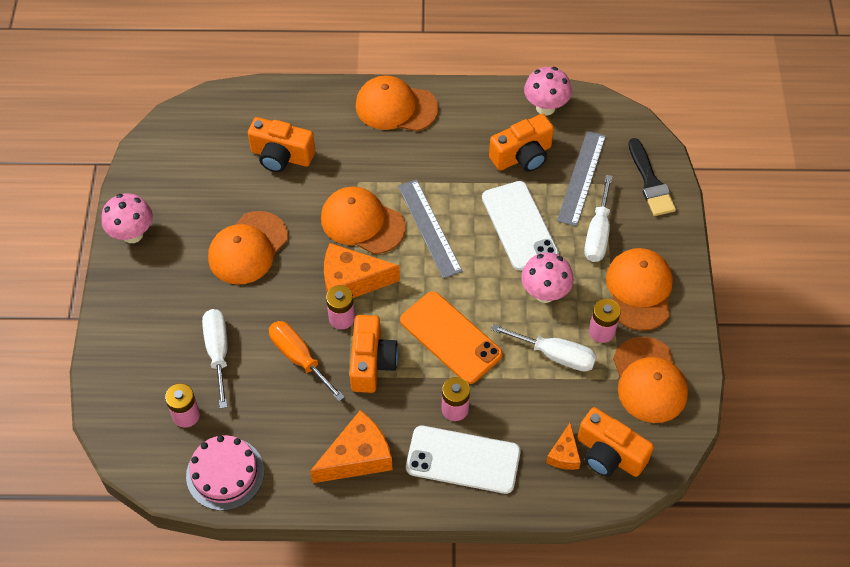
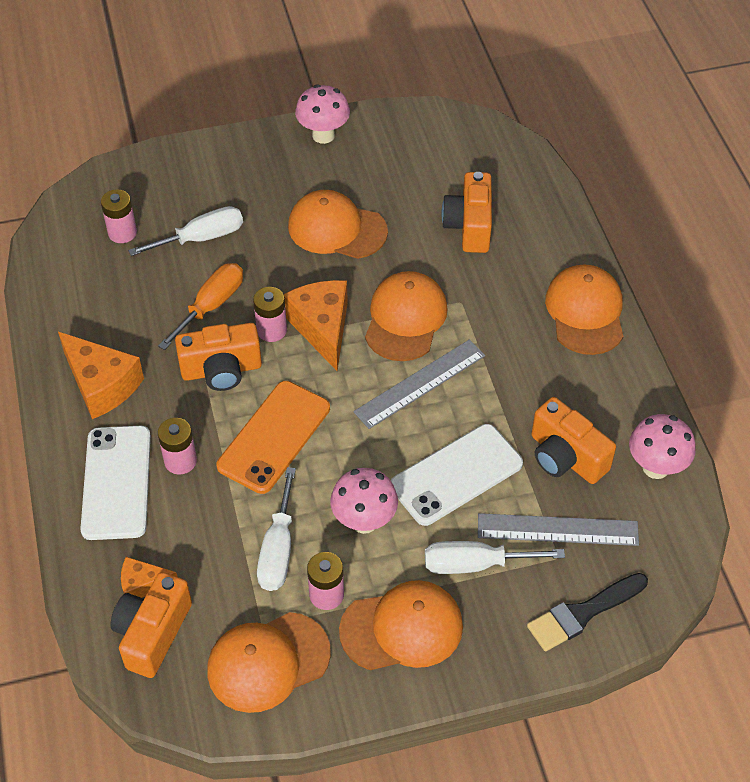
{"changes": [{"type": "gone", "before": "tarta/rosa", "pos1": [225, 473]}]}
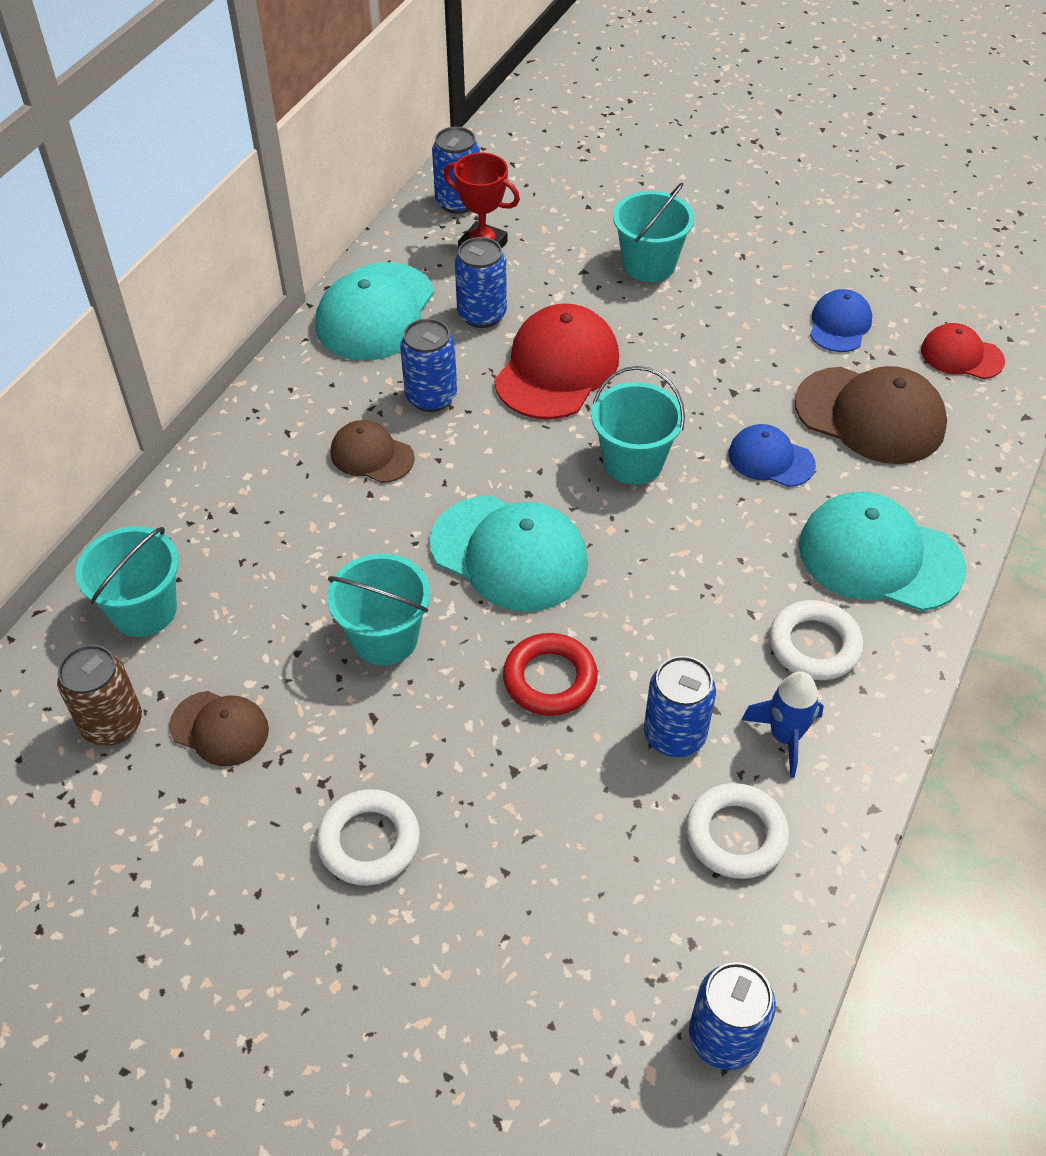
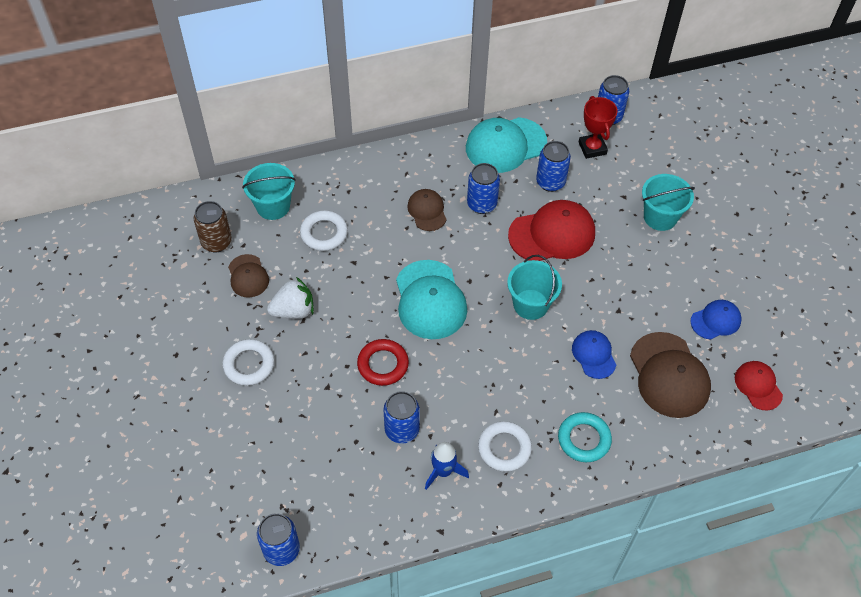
{"changes": [{"type": "new", "after": "fresa/blanco", "pos2": [293, 310]}, {"type": "shifted", "before": "anillo/blanco", "pos1": [736, 835], "pos2": [324, 233]}, {"type": "swapped", "before": "gorra/turquesa", "after": "anillo/turquesa", "pos1": [879, 557], "pos2": [584, 439]}, {"type": "gone", "before": "balde/turquesa", "pos1": [385, 638]}]}
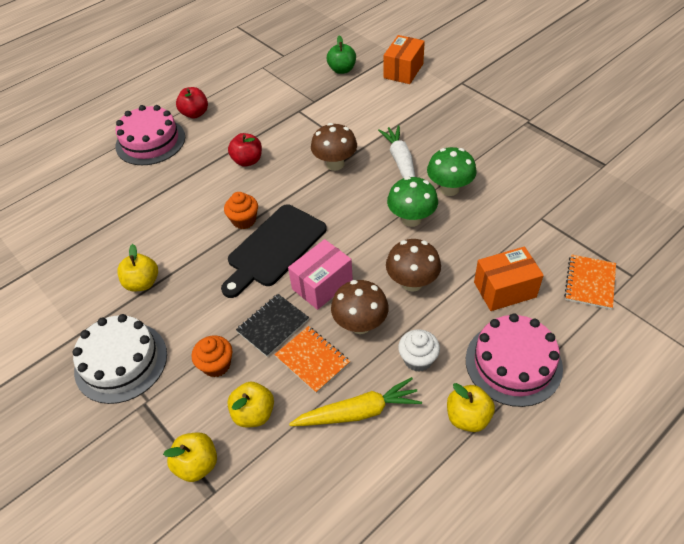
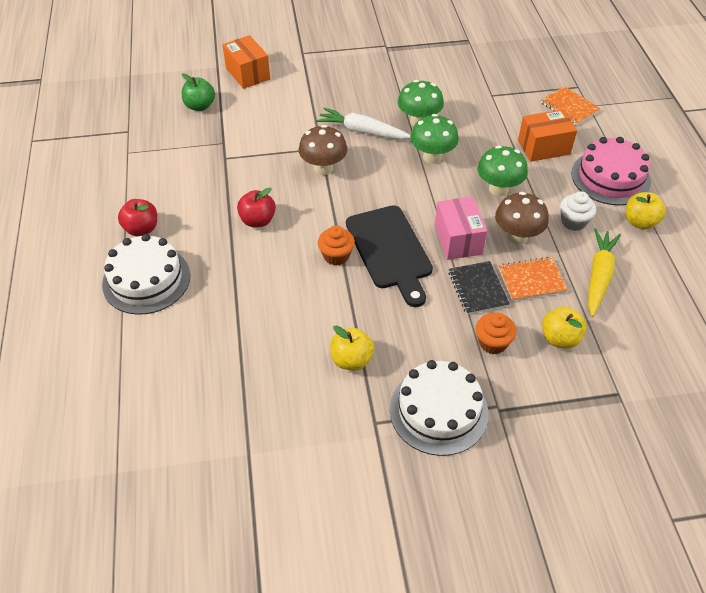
{"changes": [{"type": "repainted", "before": "tarta/rosa", "after": "tarta/blanco", "pos1": [150, 141], "pos2": [146, 280]}, {"type": "repainted", "before": "seta/marrón", "after": "seta/verde", "pos1": [412, 282], "pos2": [498, 189]}, {"type": "rotated", "before": "caja/naranja", "pos1": [504, 289], "pos2": [543, 147], "turn": 60}, {"type": "gone", "before": "manzana/amarillo", "pos1": [197, 464]}]}
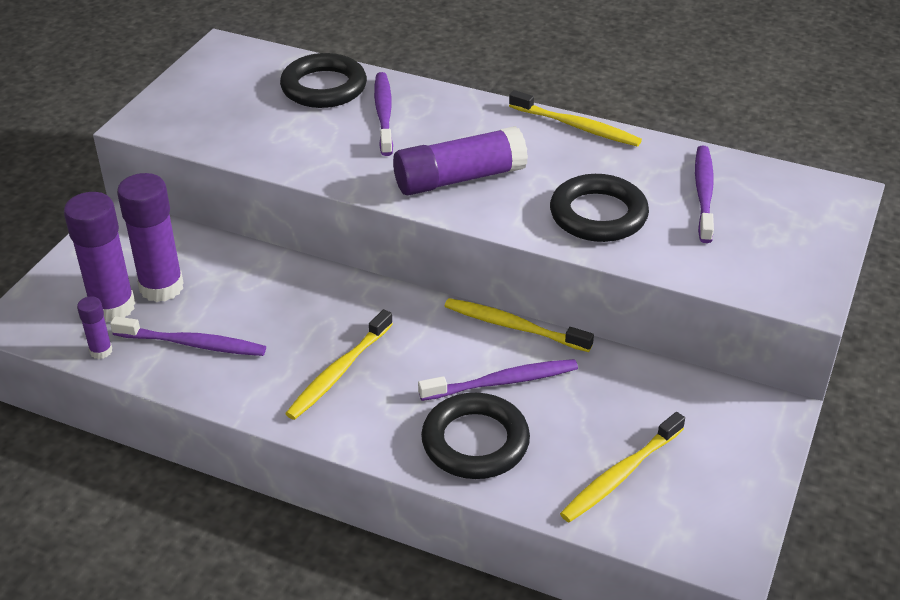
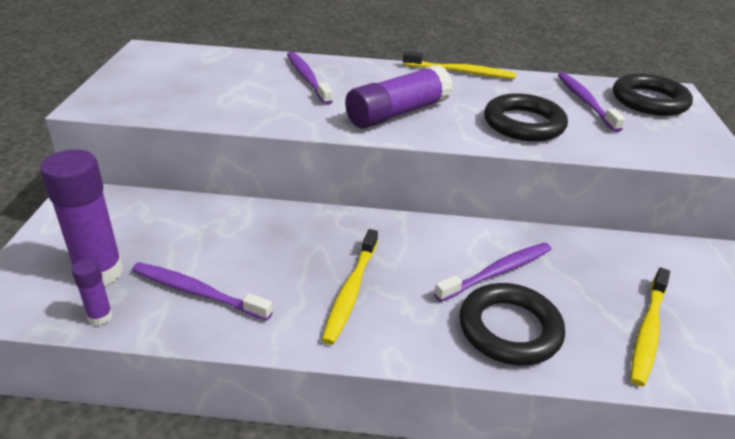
{"changes": [{"type": "rotated", "before": "cepillo de dientes/morado", "pos1": [193, 344], "pos2": [197, 292], "turn": -150}, {"type": "shifted", "before": "anillo/negro", "pos1": [324, 87], "pos2": [649, 101]}, {"type": "gone", "before": "barra de pegamento/morado", "pos1": [161, 287]}, {"type": "gone", "before": "cepillo de dientes/amarillo", "pos1": [513, 326]}]}
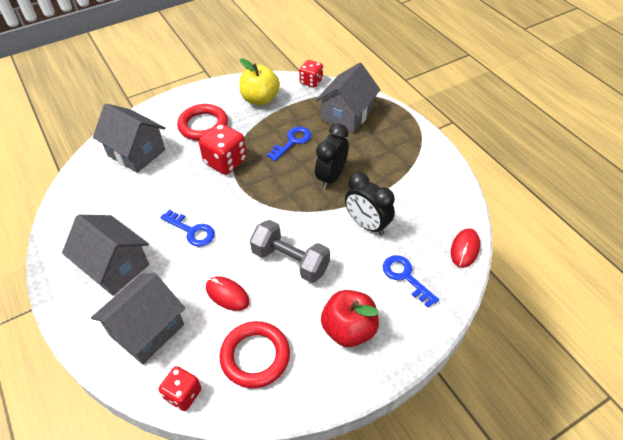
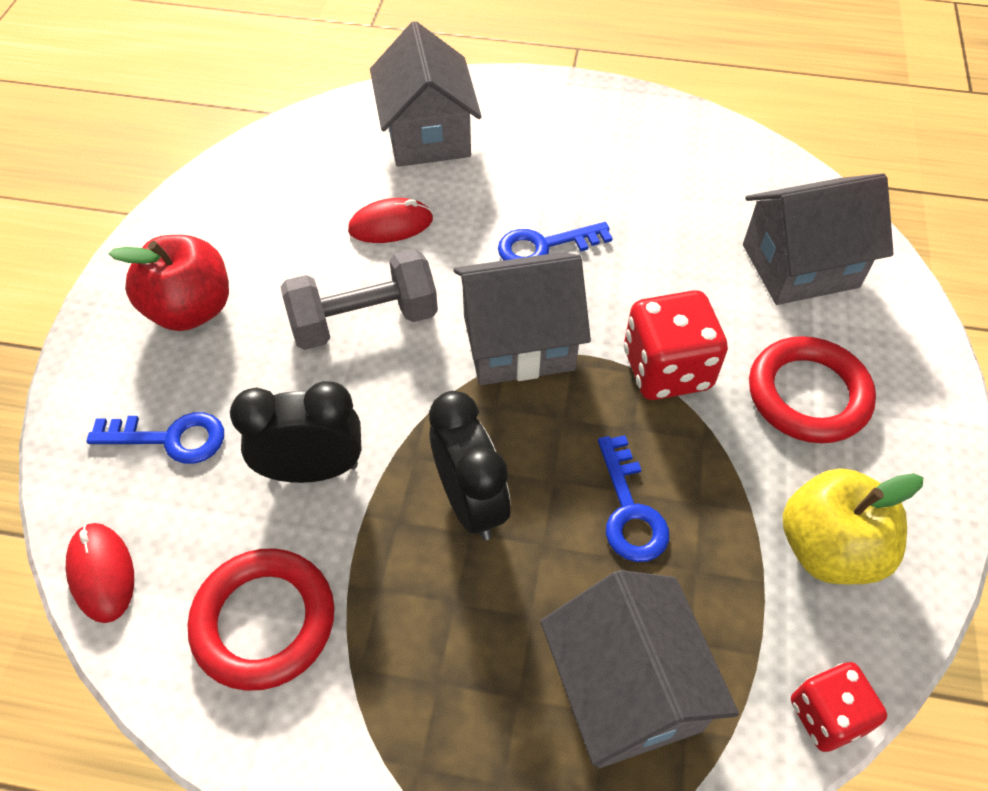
{"changes": [{"type": "shifted", "before": "anillo/rojo", "pos1": [255, 356], "pos2": [264, 621]}, {"type": "shifted", "before": "casa/gris", "pos1": [115, 267], "pos2": [518, 343]}, {"type": "gone", "before": "dado/rojo", "pos1": [183, 394]}]}
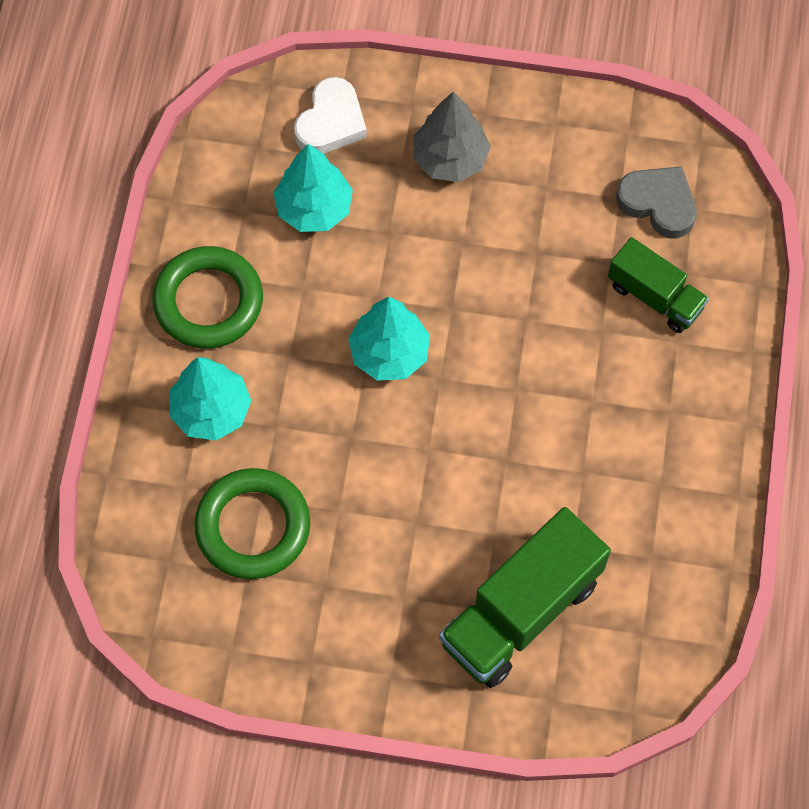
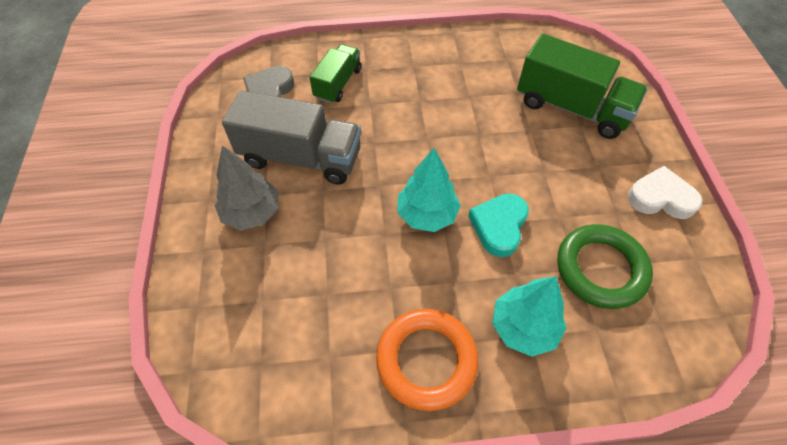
{"changes": [{"type": "new", "after": "camión/gris", "pos2": [301, 157]}, {"type": "repainted", "before": "anillo/verde", "after": "anillo/naranja", "pos1": [208, 301], "pos2": [426, 360]}, {"type": "new", "after": "corazón/turquesa", "pos2": [499, 226]}, {"type": "shifted", "before": "corazón/blanco", "pos1": [331, 122], "pos2": [660, 198]}, {"type": "gone", "before": "árbol/turquesa", "pos1": [314, 208]}]}
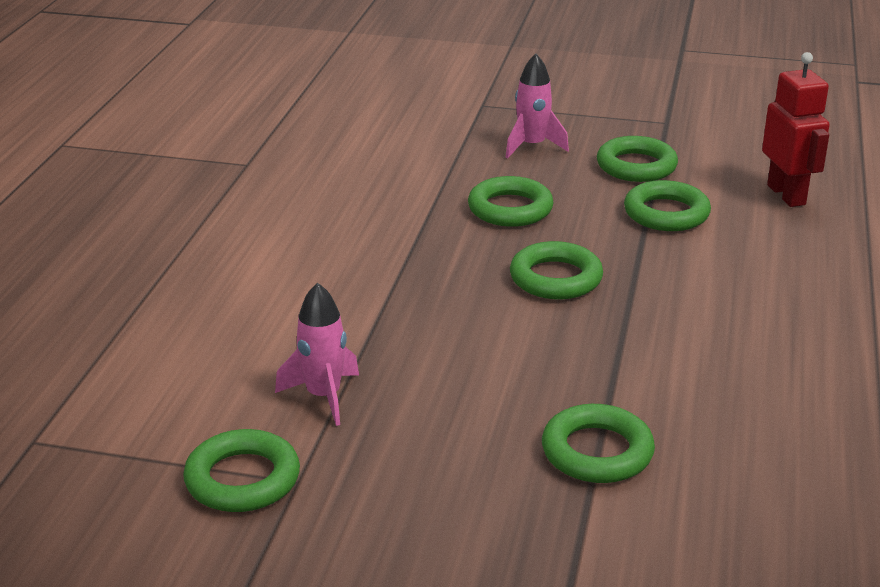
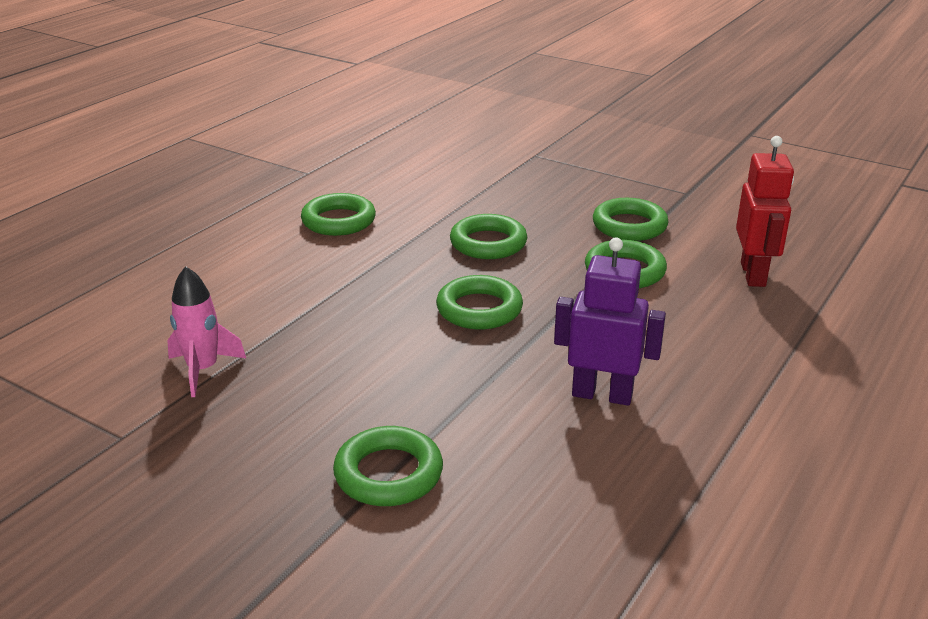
{"changes": [{"type": "shifted", "before": "anillo/verde", "pos1": [242, 479], "pos2": [338, 221]}, {"type": "new", "after": "robot/morado", "pos2": [602, 394]}, {"type": "gone", "before": "cohete/rosa", "pos1": [532, 146]}]}
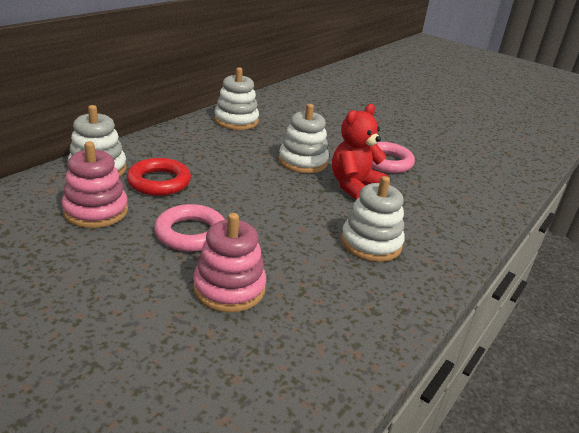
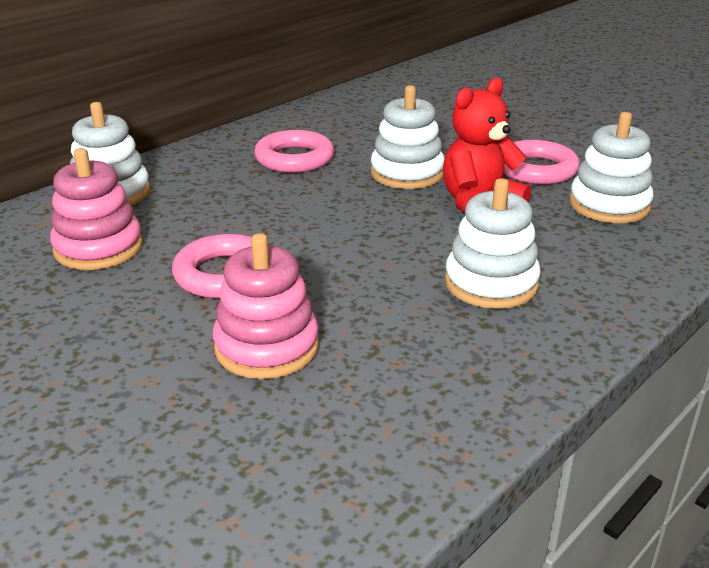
{"changes": [{"type": "new", "after": "anillo/rosa", "pos2": [294, 158]}, {"type": "shifted", "before": "juguete apilable/blanco", "pos1": [236, 121], "pos2": [609, 205]}, {"type": "gone", "before": "anillo/rojo", "pos1": [159, 182]}]}
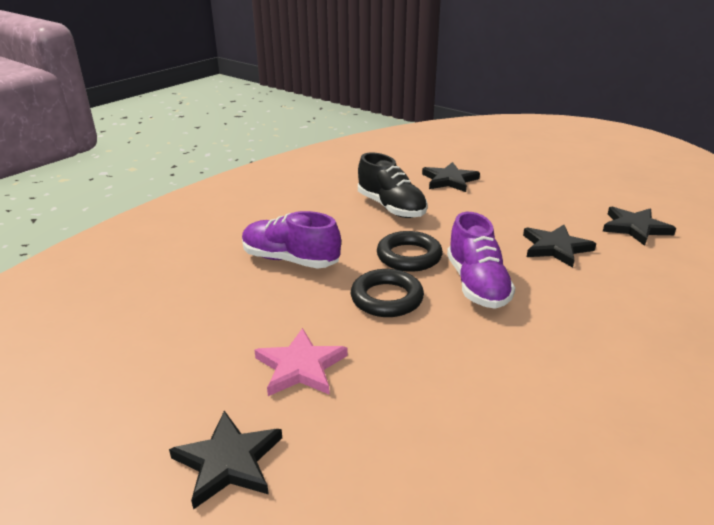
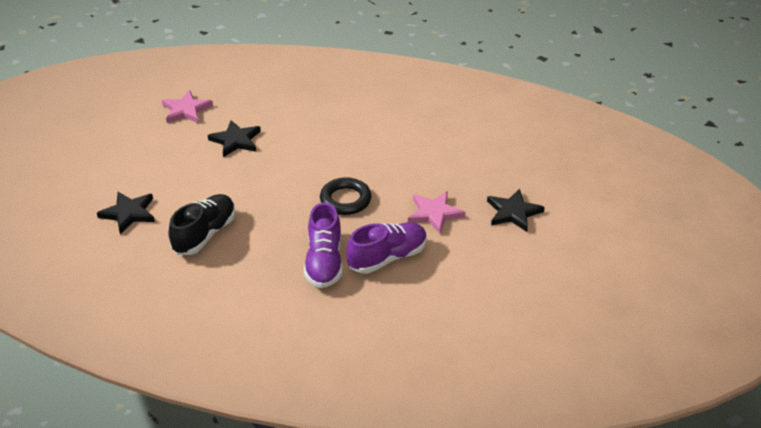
{"changes": [{"type": "repainted", "before": "estrella/negro", "after": "estrella/rosa", "pos1": [635, 228], "pos2": [186, 110]}, {"type": "shifted", "before": "zapato/morado", "pos1": [477, 284], "pos2": [387, 258]}, {"type": "gone", "before": "anillo/negro", "pos1": [409, 256]}]}
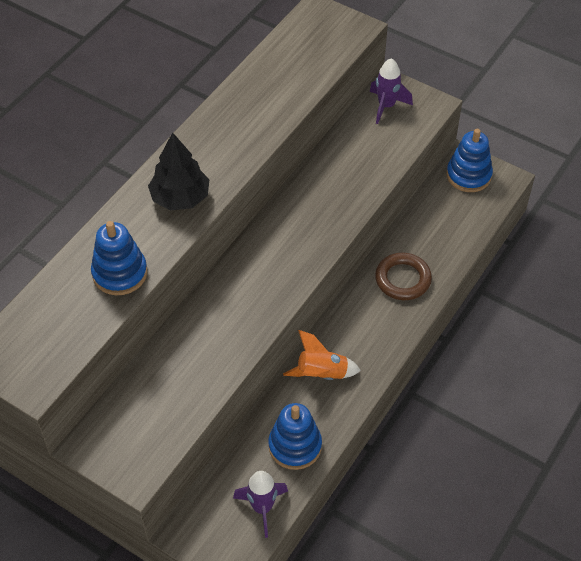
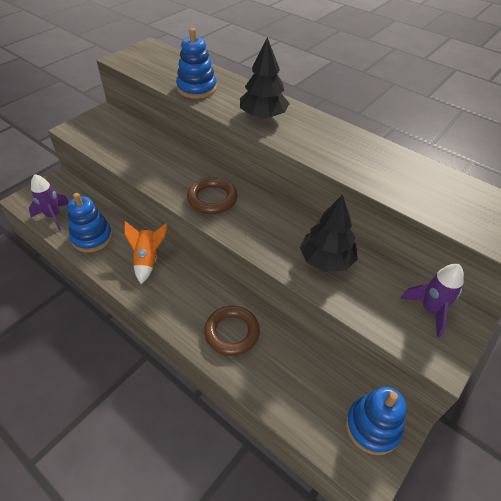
{"changes": [{"type": "new", "after": "anillo/marrón", "pos2": [212, 199]}, {"type": "new", "after": "árbol/negro", "pos2": [326, 260]}]}
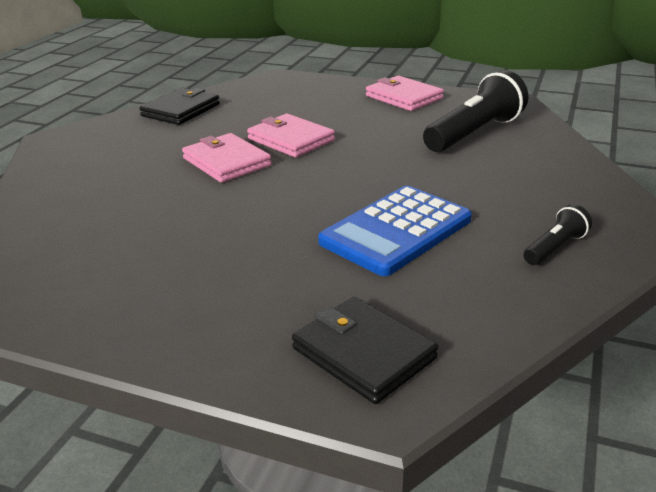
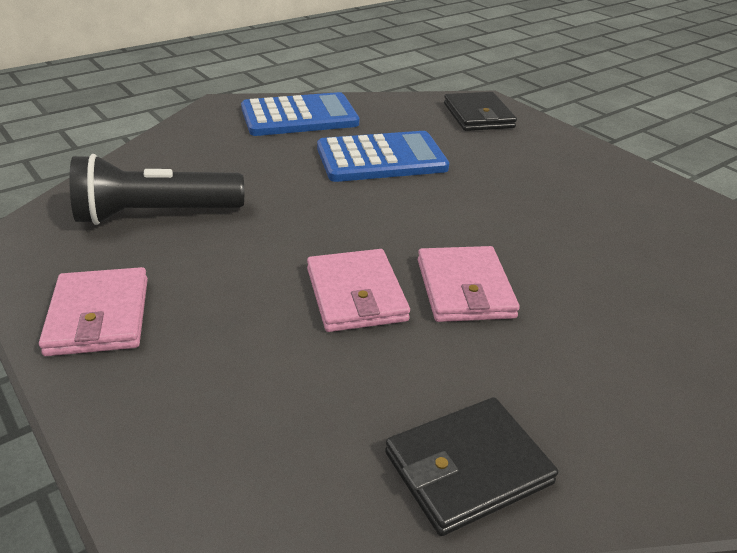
{"changes": [{"type": "swapped", "before": "lámpara de mano/negro", "after": "calculadora/azul", "pos1": [555, 248], "pos2": [299, 116]}]}
